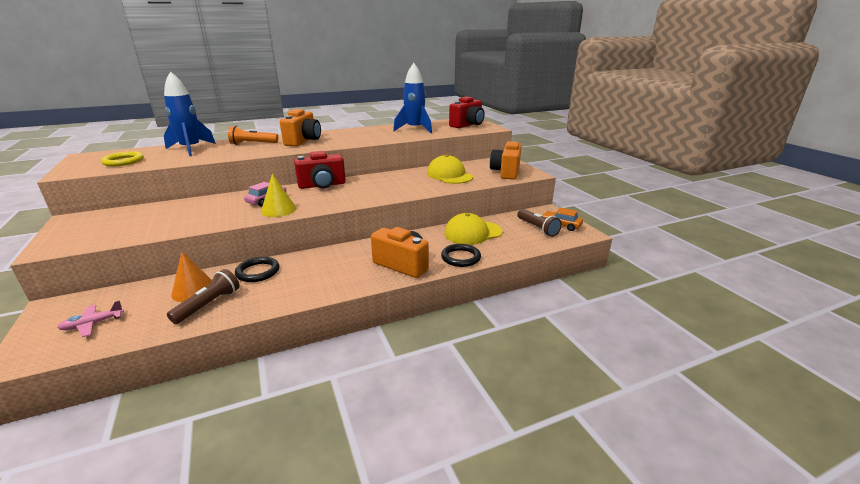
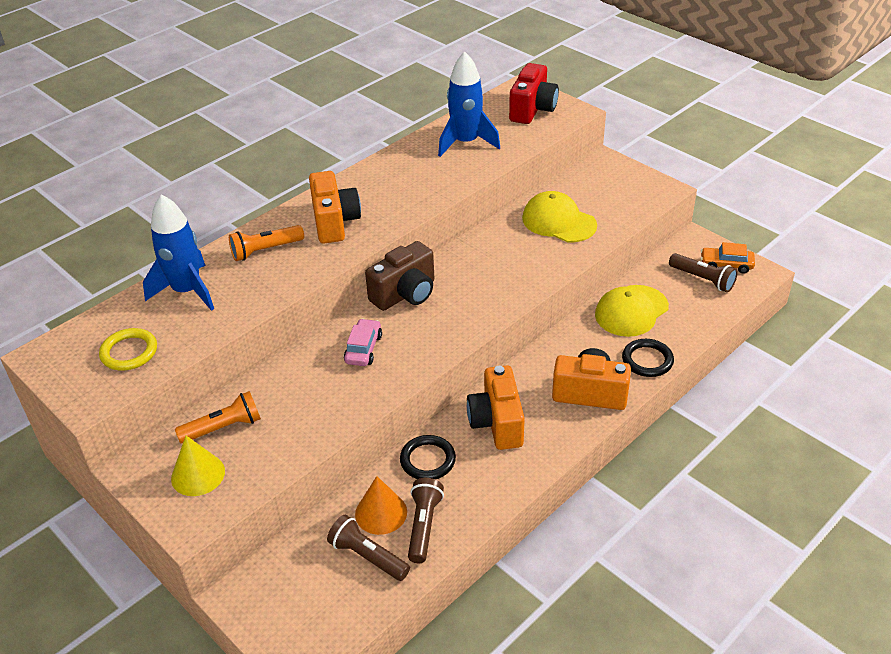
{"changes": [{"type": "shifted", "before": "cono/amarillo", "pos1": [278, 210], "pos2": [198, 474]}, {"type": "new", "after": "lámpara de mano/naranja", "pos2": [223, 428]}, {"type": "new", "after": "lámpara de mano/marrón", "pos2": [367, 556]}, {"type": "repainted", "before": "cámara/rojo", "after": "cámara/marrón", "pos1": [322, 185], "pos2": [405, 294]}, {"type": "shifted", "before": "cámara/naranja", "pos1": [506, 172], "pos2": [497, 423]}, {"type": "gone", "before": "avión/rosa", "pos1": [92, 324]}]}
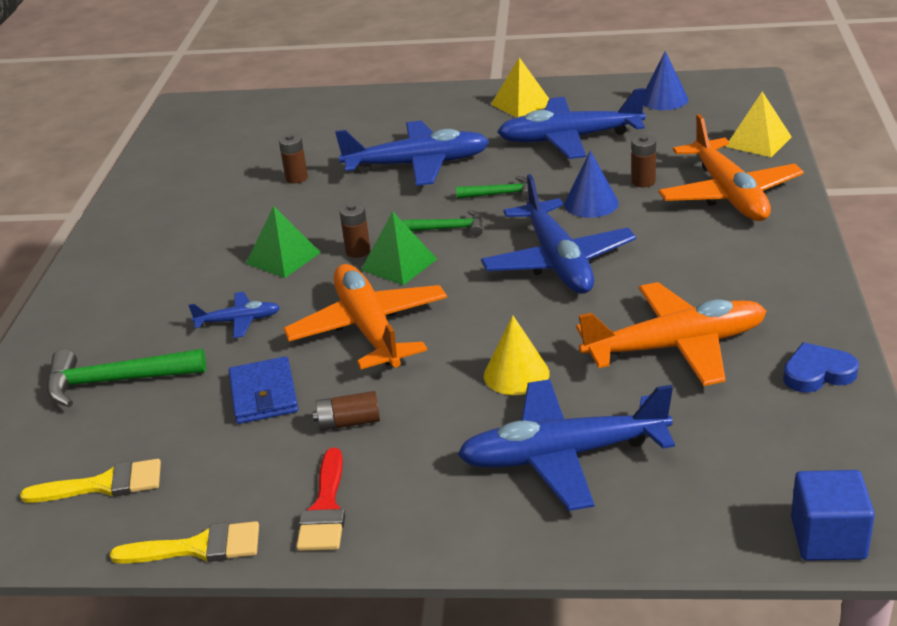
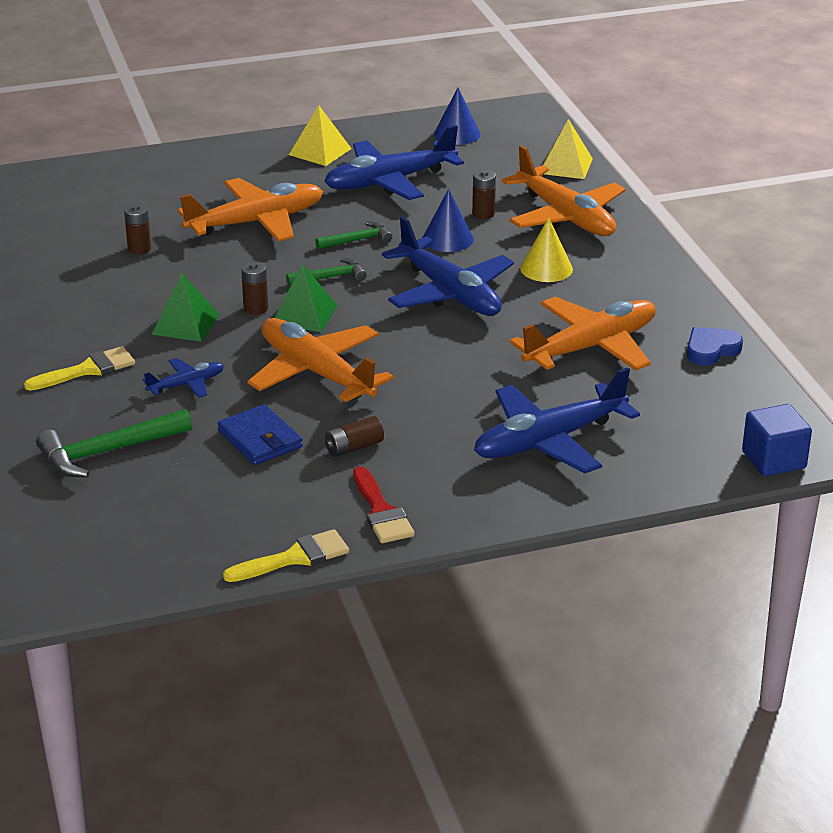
{"changes": [{"type": "shifted", "before": "pincel/amarillo", "pos1": [104, 484], "pos2": [87, 370]}, {"type": "repainted", "before": "avión/azul", "after": "avión/naranja", "pos1": [417, 165], "pos2": [255, 222]}, {"type": "shifted", "before": "cono/amarillo", "pos1": [516, 374], "pos2": [546, 268]}]}
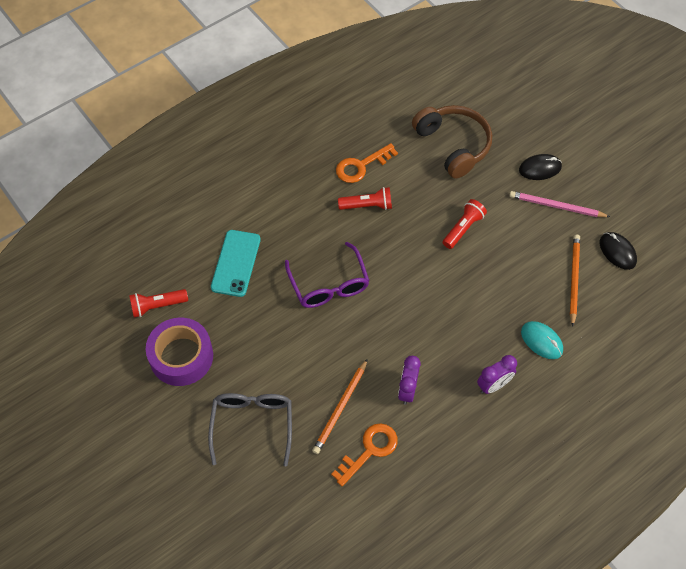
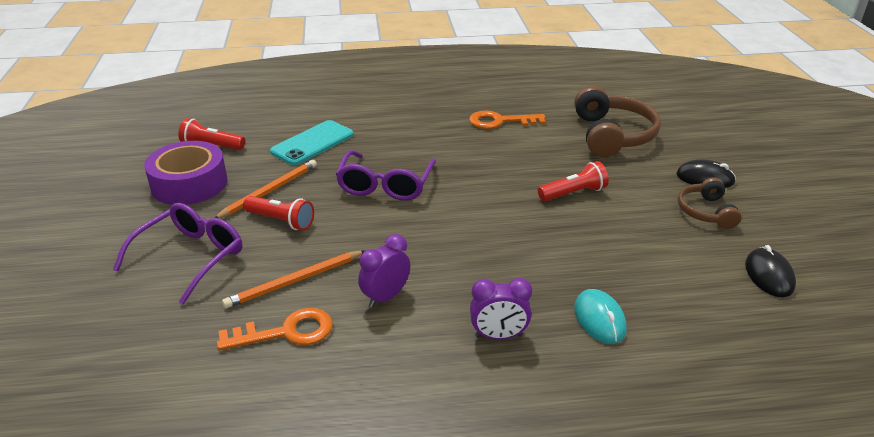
{"changes": [{"type": "repainted", "before": "gafas/gris", "after": "gafas/morado", "pos1": [252, 424], "pos2": [191, 257]}, {"type": "shifted", "before": "lápiz/naranja", "pos1": [574, 279], "pos2": [269, 191]}, {"type": "shifted", "before": "lámpara de mano/rojo", "pos1": [367, 206], "pos2": [281, 221]}, {"type": "swapped", "before": "lápiz/rosa", "after": "auriculares/marrón", "pos1": [556, 206], "pos2": [706, 212]}]}
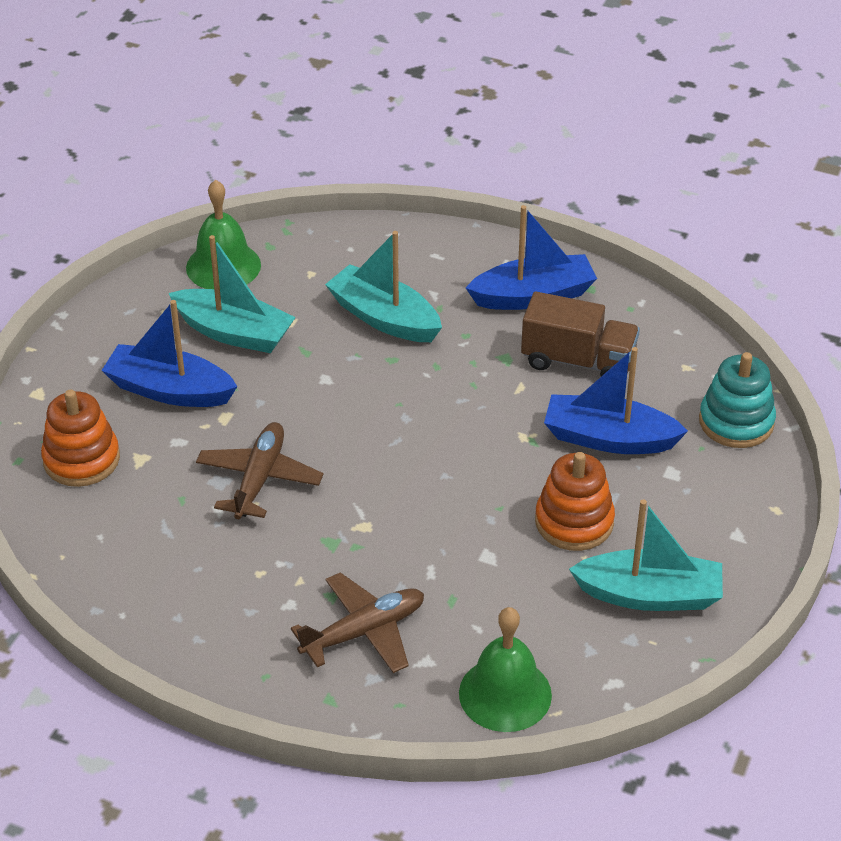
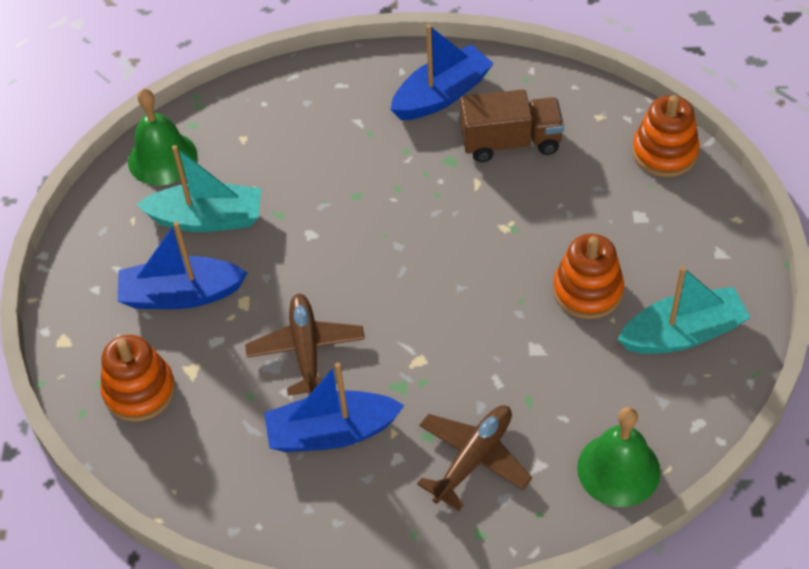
{"changes": [{"type": "shifted", "before": "barco/azul", "pos1": [609, 438], "pos2": [331, 432]}, {"type": "repainted", "before": "juguete apilable/turquesa", "after": "juguete apilable/naranja", "pos1": [736, 422], "pos2": [664, 152]}, {"type": "gone", "before": "barco/turquesa", "pos1": [384, 318]}]}
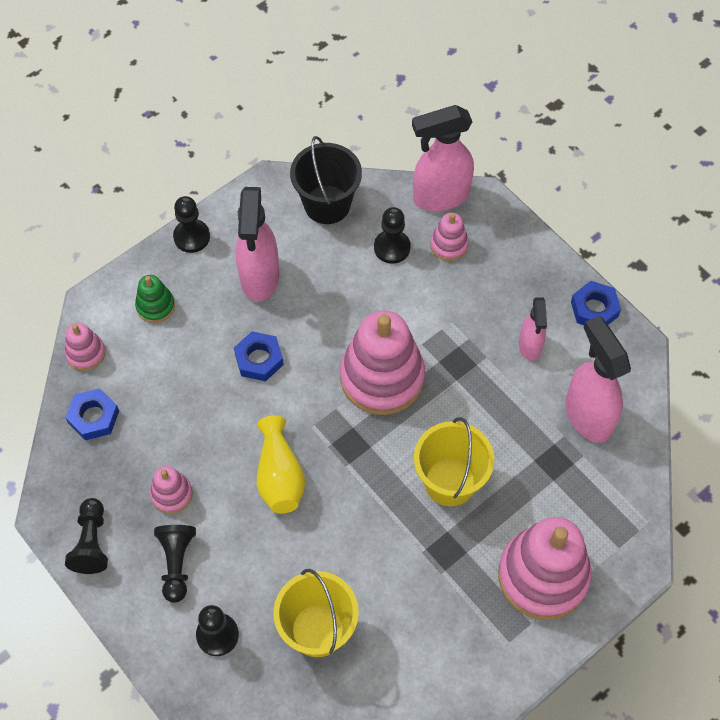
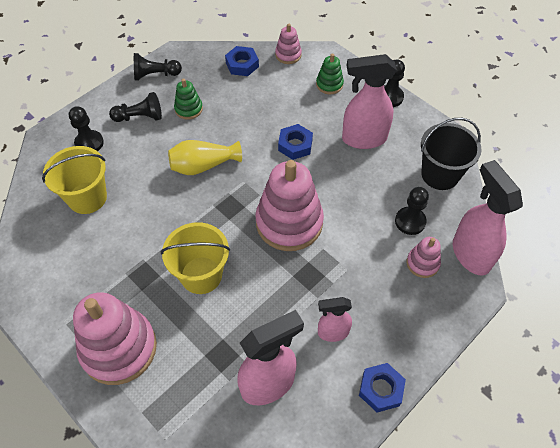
{"changes": [{"type": "repainted", "before": "juguete apilable/rosa", "after": "juguete apilable/verde", "pos1": [171, 494], "pos2": [188, 109]}]}
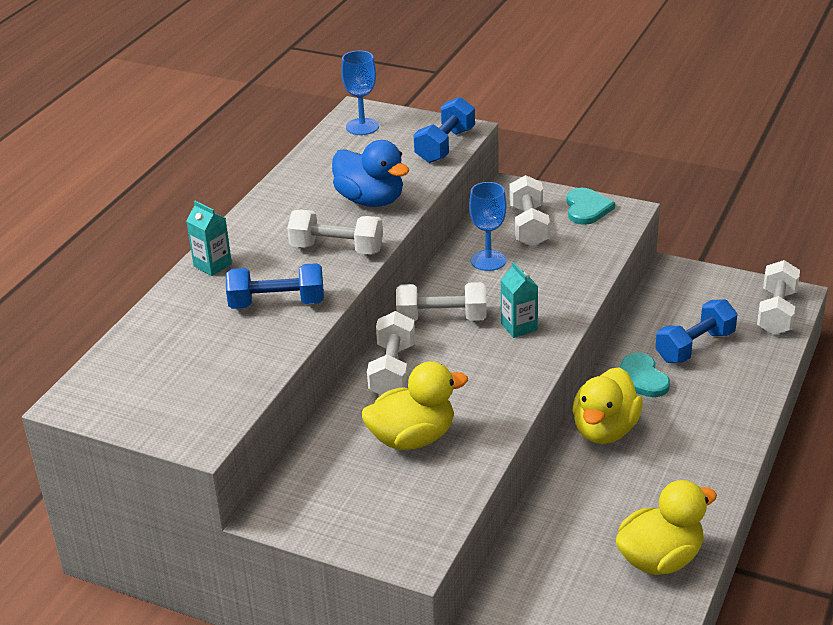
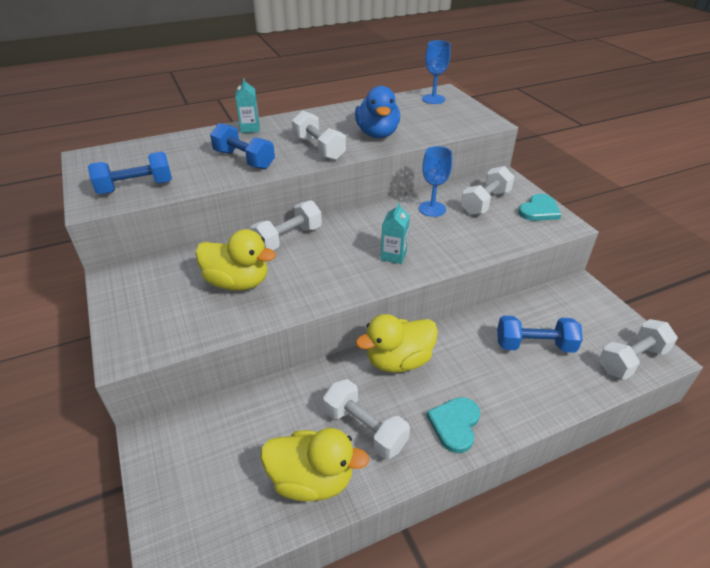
{"changes": [{"type": "shifted", "before": "mancuerna/azul", "pos1": [445, 146], "pos2": [136, 187]}, {"type": "shifted", "before": "mancuerna/blanco", "pos1": [441, 319], "pos2": [365, 429]}, {"type": "shifted", "before": "corazón/turquesa", "pos1": [641, 378], "pos2": [455, 424]}]}
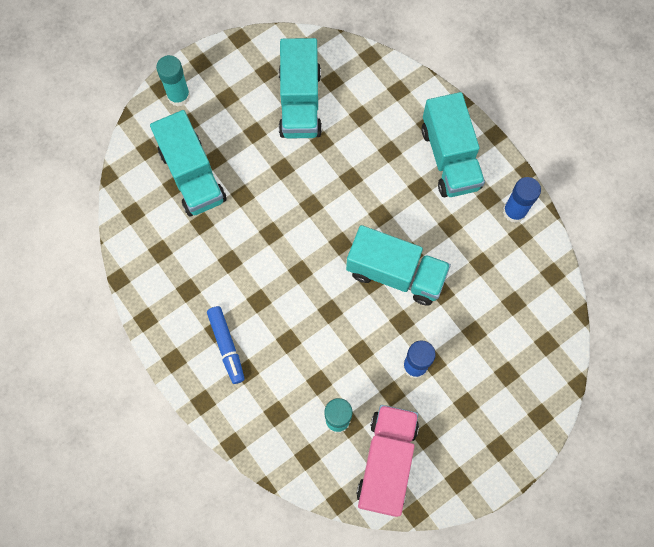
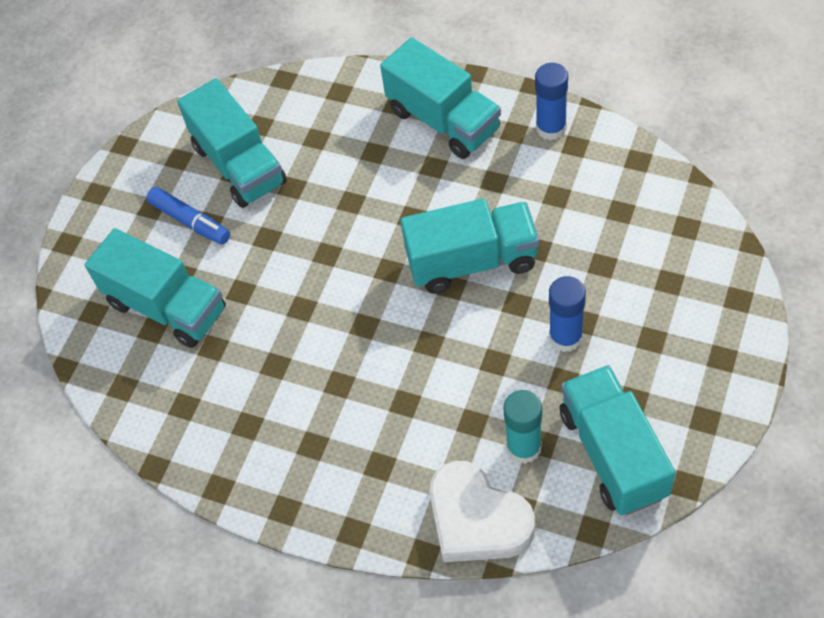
{"changes": [{"type": "shifted", "before": "rotulador/azul", "pos1": [226, 346], "pos2": [190, 221]}, {"type": "new", "after": "corazón/blanco", "pos2": [477, 519]}, {"type": "repainted", "before": "camión/rosa", "after": "camión/turquesa", "pos1": [387, 462], "pos2": [613, 453]}, {"type": "gone", "before": "barra de pegamento/turquesa", "pos1": [178, 96]}]}
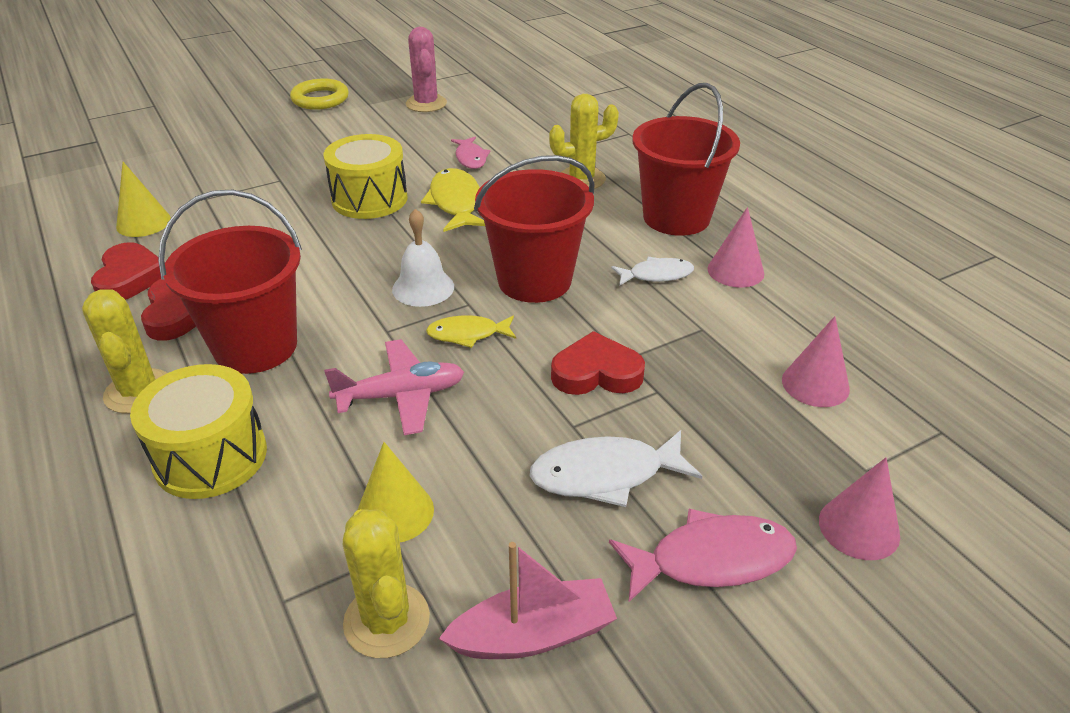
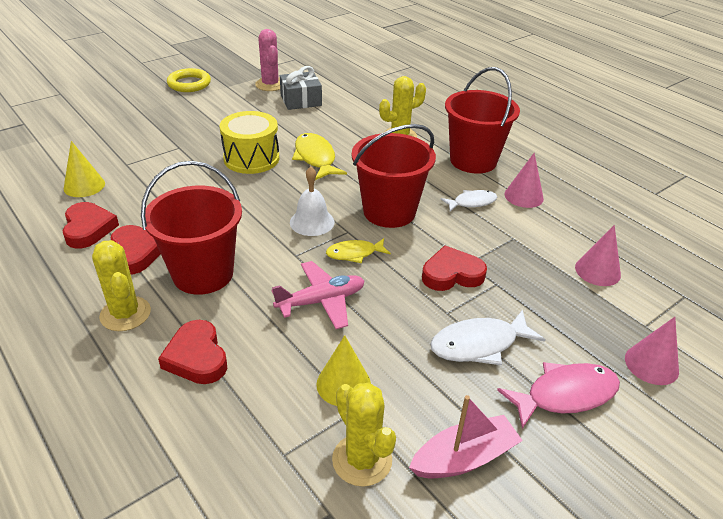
{"changes": [{"type": "swapped", "before": "tambor/amarillo", "after": "corazón/rojo", "pos1": [210, 456], "pos2": [197, 357]}, {"type": "new", "after": "regalo/gris", "pos2": [301, 100]}, {"type": "gone", "before": "pez/rosa", "pos1": [470, 158]}]}
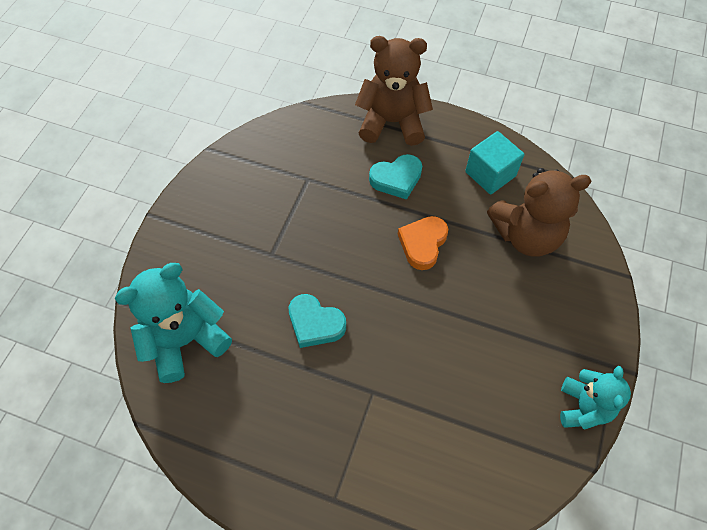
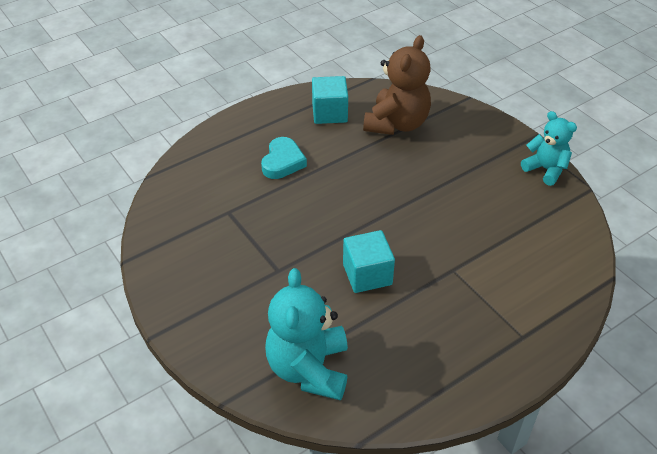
{"changes": [{"type": "swapped", "before": "corazón/turquesa", "after": "cubo/turquesa", "pos1": [315, 323], "pos2": [367, 274]}, {"type": "gone", "before": "osito/marrón", "pos1": [392, 122]}, {"type": "gone", "before": "corazón/naranja", "pos1": [422, 244]}]}
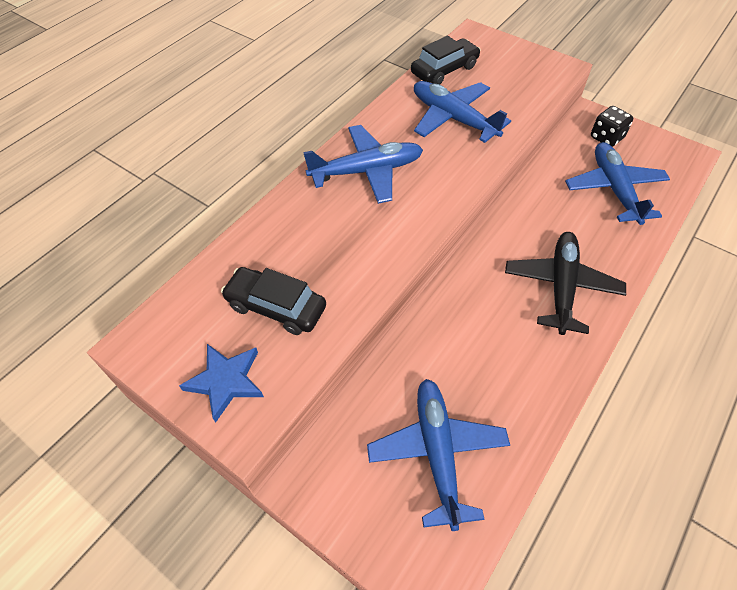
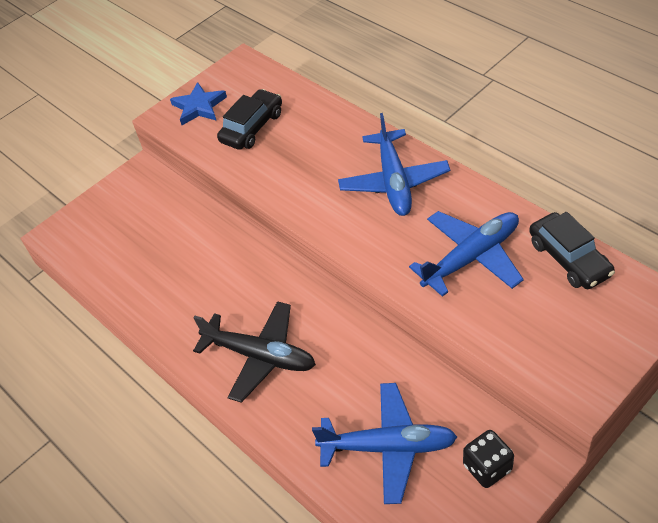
{"changes": [{"type": "gone", "before": "avión/azul", "pos1": [437, 452]}]}
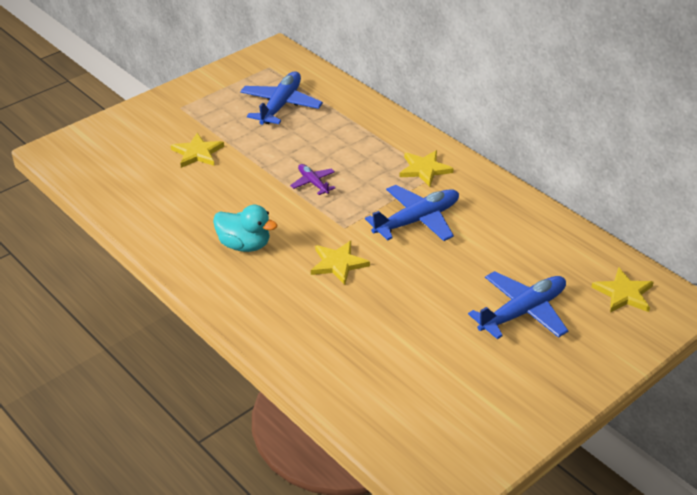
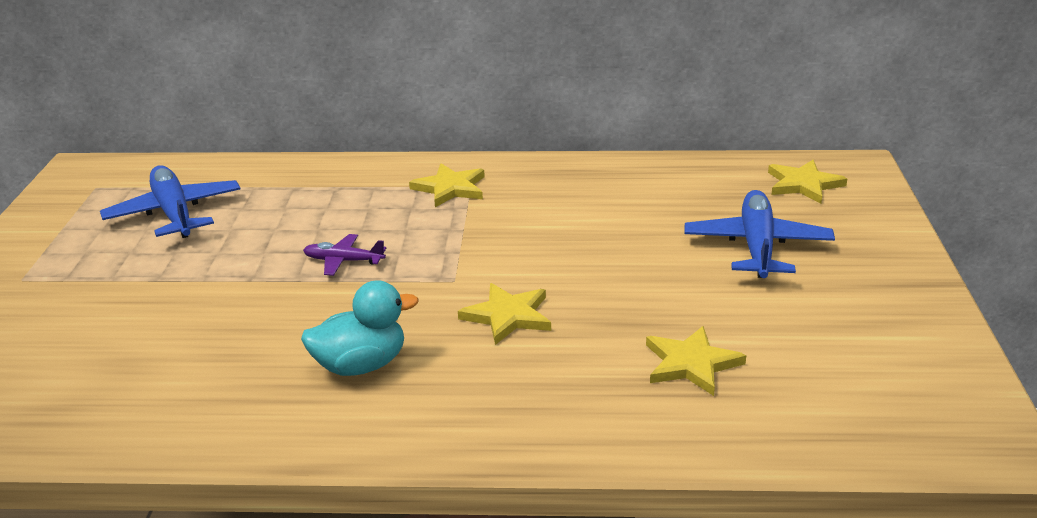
{"changes": [{"type": "shifted", "before": "estrella/amarillo", "pos1": [197, 153], "pos2": [691, 363]}, {"type": "gone", "before": "avión/azul", "pos1": [417, 220]}]}
